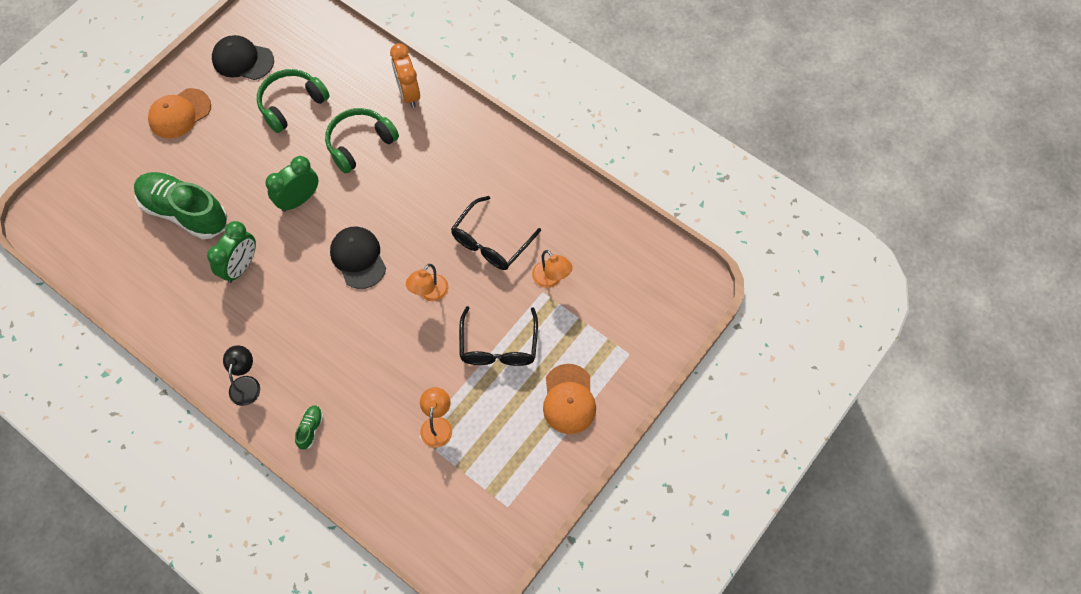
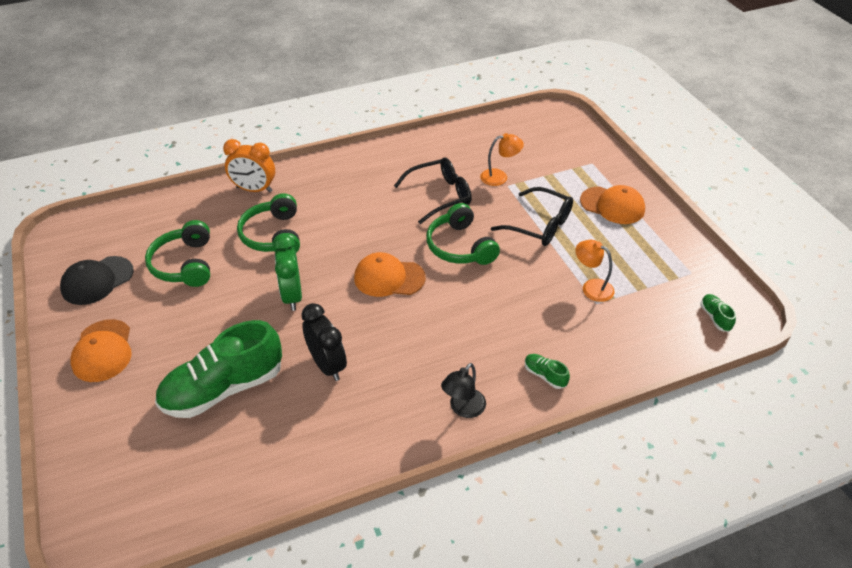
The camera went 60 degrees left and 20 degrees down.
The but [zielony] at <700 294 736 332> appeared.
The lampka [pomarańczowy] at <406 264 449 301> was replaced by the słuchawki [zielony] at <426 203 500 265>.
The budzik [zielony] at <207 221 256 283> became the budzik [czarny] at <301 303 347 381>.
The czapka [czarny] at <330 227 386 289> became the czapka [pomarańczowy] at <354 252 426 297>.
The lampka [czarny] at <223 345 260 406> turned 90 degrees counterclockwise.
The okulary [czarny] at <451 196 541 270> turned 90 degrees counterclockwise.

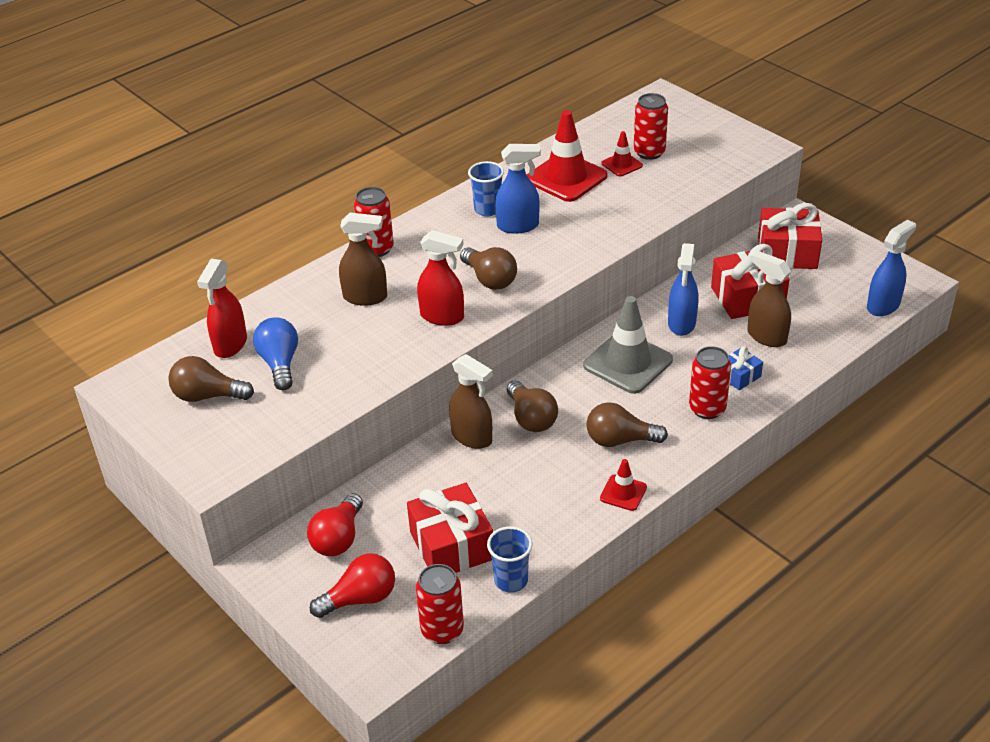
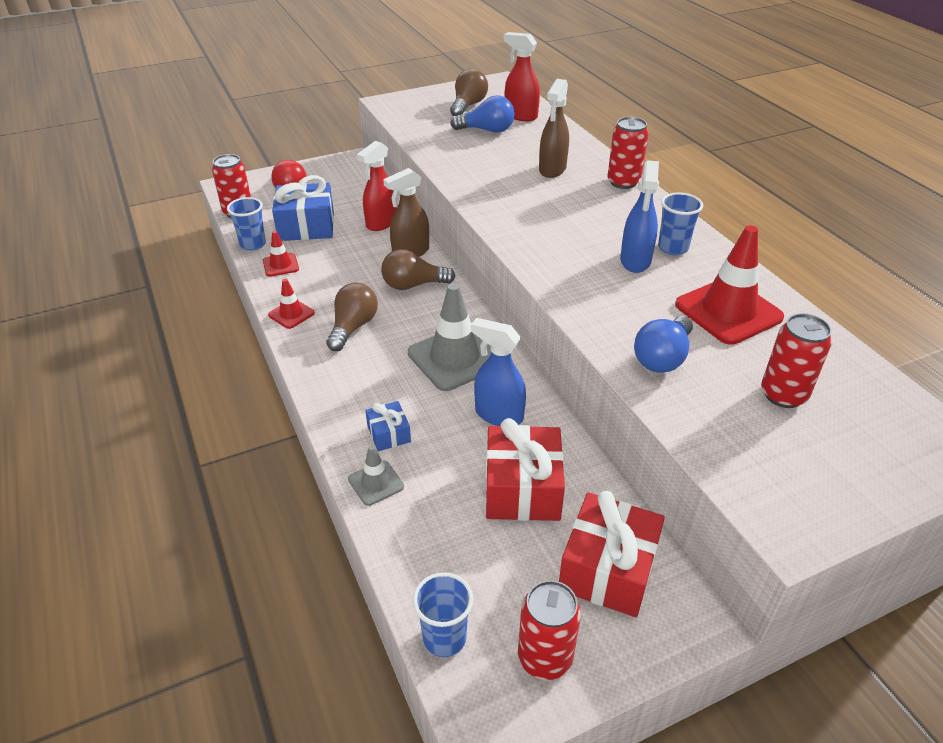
The camera went 105 degrees right and 0 degrees up.
The żarówka [czerwony] at <307 493 363 556> disappeared.
The żarówka [brązowy] at <460 247 517 290> disappeared.
The spryskiwacz [brązowy] at <747 251 791 347> disappeared.
The pachołek [szary] at <348 445 404 506> appeared.
The żarówka [niebieski] at <634 316 693 373> appeared.
The spryskiwacz [czerwony] moved from <417 230 464 326> to <357 141 397 231>.
The pachołek [czerwony] moved from <601 131 643 176> to <263 231 299 277>.
The puszka [czerwony] moved from <689 346 731 419> to <518 580 581 680>.
The spryskiwacz [niebieski] at <867 219 916 316> was replaced by the szklanka [niebieski] at <413 572 473 657>.
The prezent [czerwony] at <407 483 493 573> became the prezent [niebieski] at <272 175 334 241>.

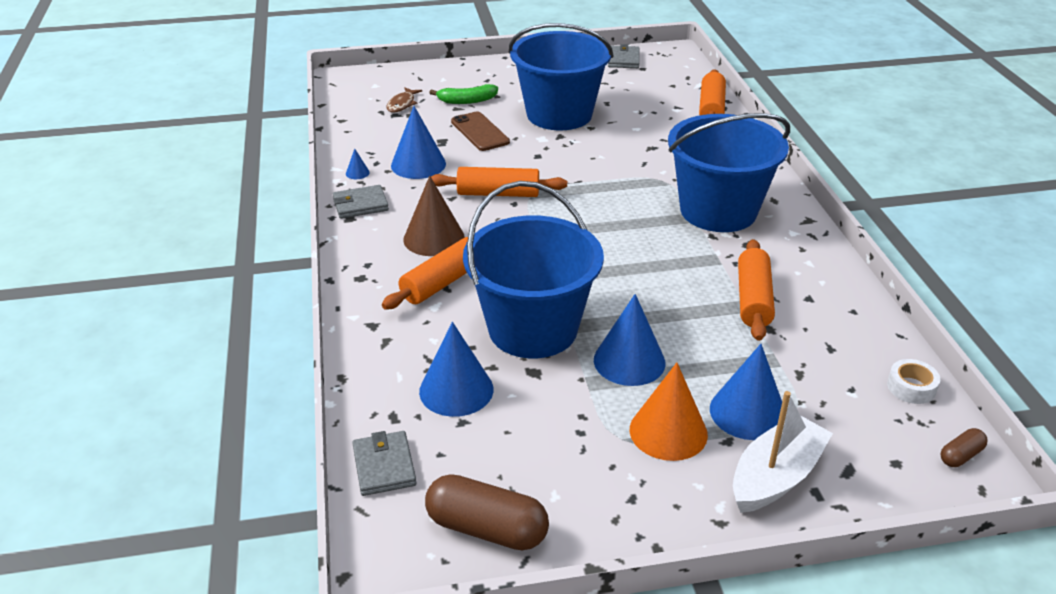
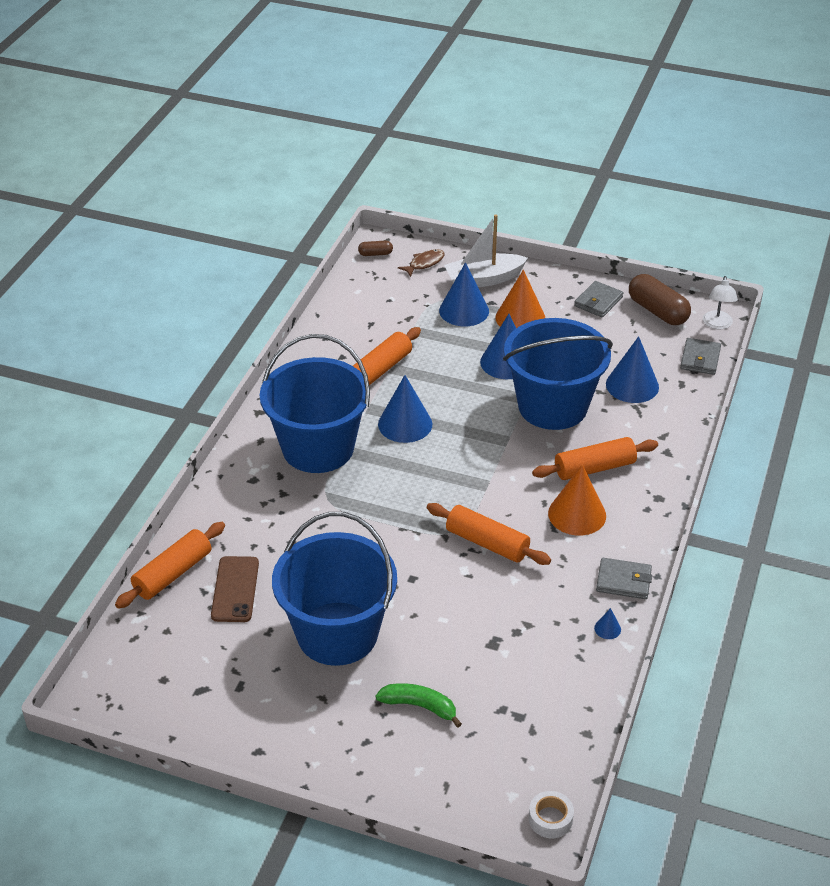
The camera went 150 degrees left and 5 degrees up.
The lampka [biały] at <703 276 738 329> appeared.
The ryba [brązowy] moved from <386 87 422 112> to <398 249 445 277>.
The stożek [niebieski] moved from <391 106 446 179> to <378 375 433 443>.
The telefon [brązowy] moved from <451 112 510 151> to <211 556 259 622>.
The portfel [szary] moved from <608 44 640 68> to <574 281 623 317>.
The taśma klejąca [biały] moved from <887 359 940 404> to <528 791 574 838>.
The stożek [brązowy] at <403 176 465 256> became the stożek [pomarańczowy] at <548 464 606 536>.

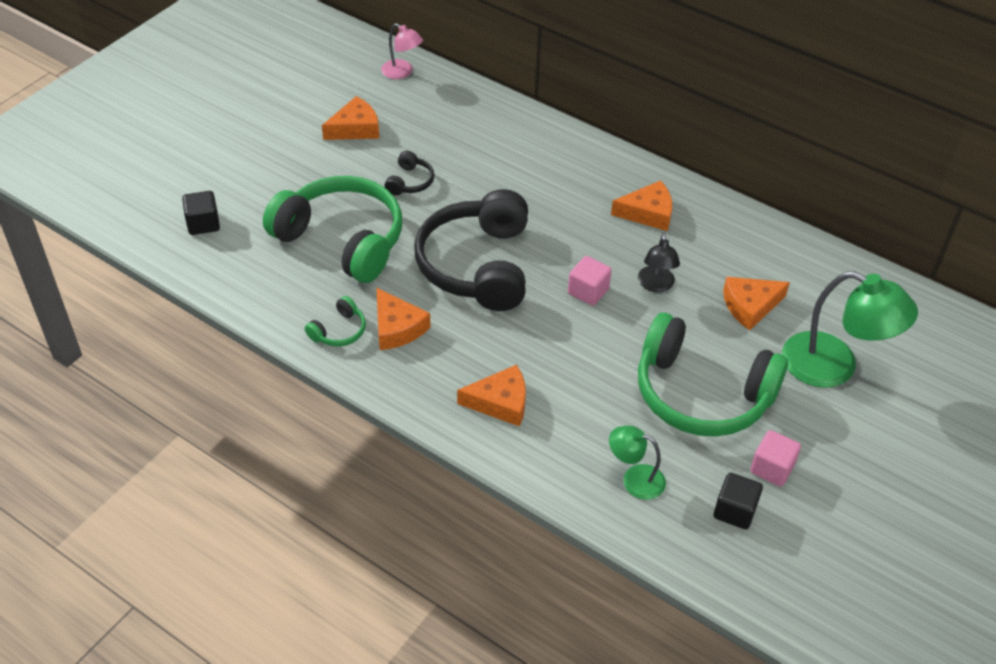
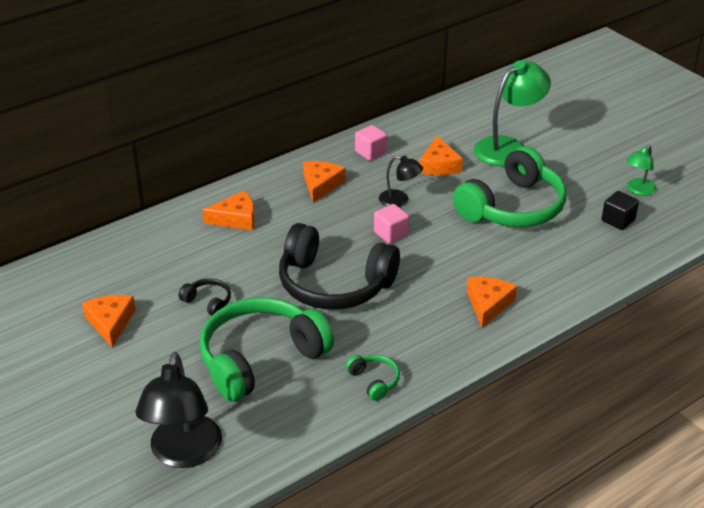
The camera went 70 degrees left and 10 degrees down.
The lampka [różowy] at <381 23 423 79> disappeared.
The ser [pomarańczowy] moved from <376 288 431 350> to <202 190 255 230>.
The lampka [zielony] moved from <609 426 666 500> to <626 145 657 196>.
The sześcian [różowy] moved from <750 430 801 487> to <355 125 387 160>.
The sześcian [czarny] at <182 191 220 235> was replaced by the lampka [czarny] at <135 352 222 468>.

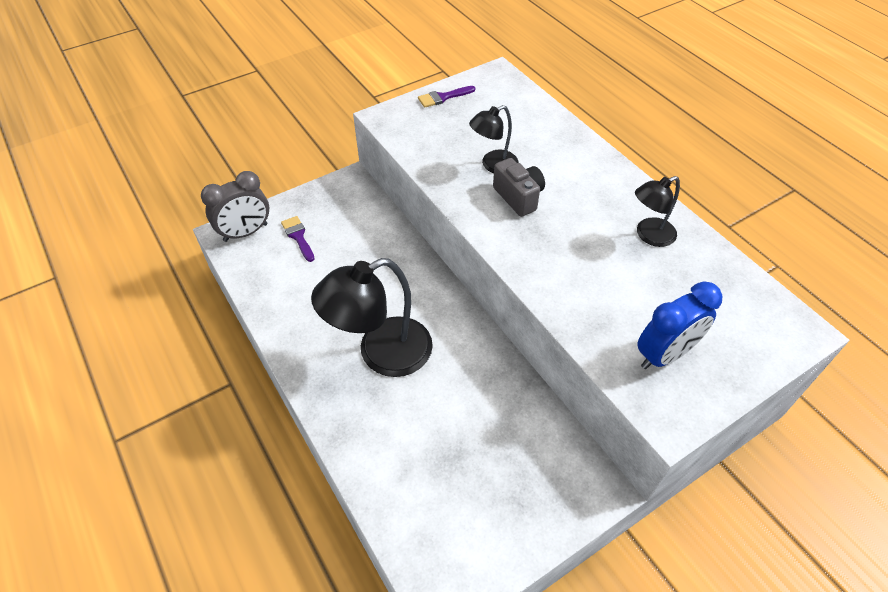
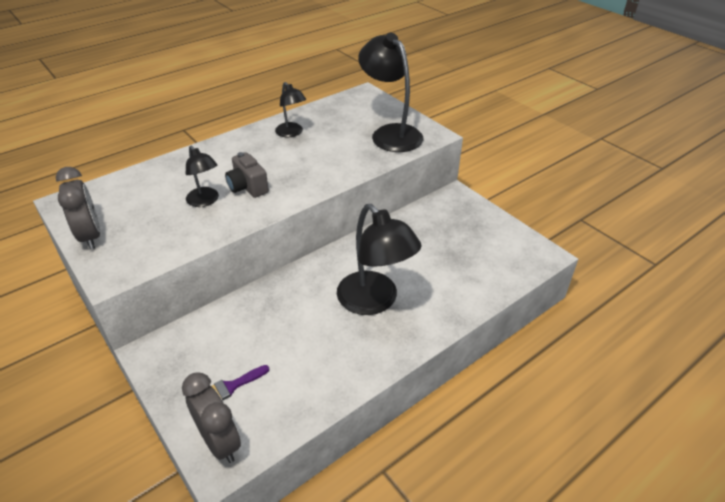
The camera went 95 degrees left and 10 degrees down.
The pędzel [fioletowy] at <418 86 475 108> was replaced by the budzik [szary] at <56 167 100 250>.
The budzik [niebieski] at <637 281 722 369> was replaced by the lampka [czarny] at <358 33 423 152>.
The aparat fotograficzny [szary] at <493 158 545 217> turned 90 degrees counterclockwise.

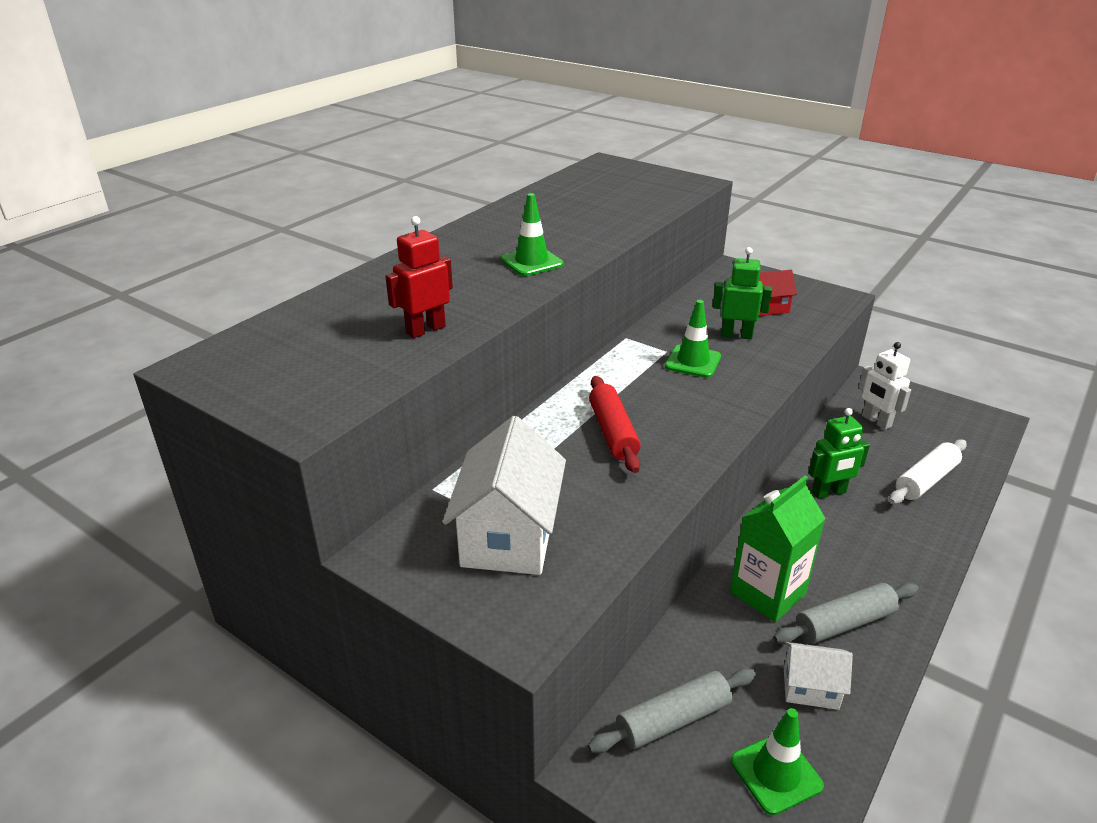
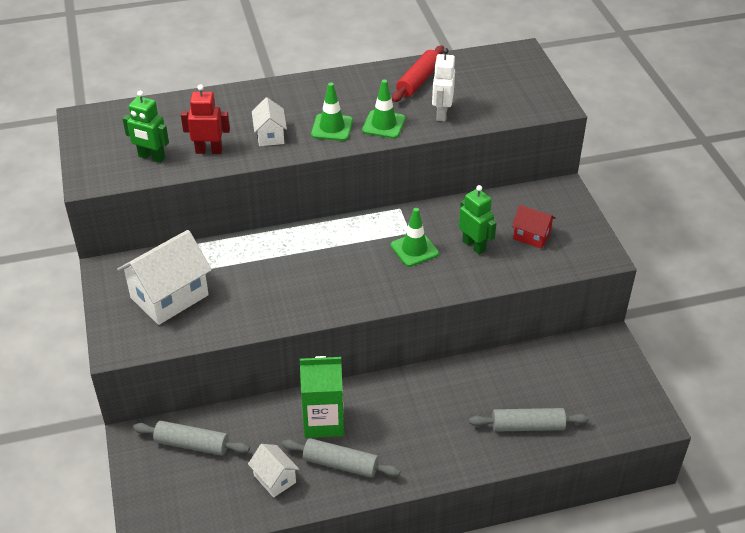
The camera went 40 degrees right and 10 degrees up.
The domek [biały] at <252 97 287 146> appeared.
The wałek do ciasta [czerwony] moved from <589 376 641 473> to <392 45 444 102>.
The pachołek [zielony] moved from <731 708 824 815> to <362 79 406 139>.
The robot [zielony] moved from <808 408 870 499> to <122 91 169 163>.
The robot [biały] moved from <858 342 911 430> to <432 48 455 121>.
The wałek do ciasta [biały] at <889 439 967 504> became the wałek do ciasta [szary] at <469 408 589 432>.

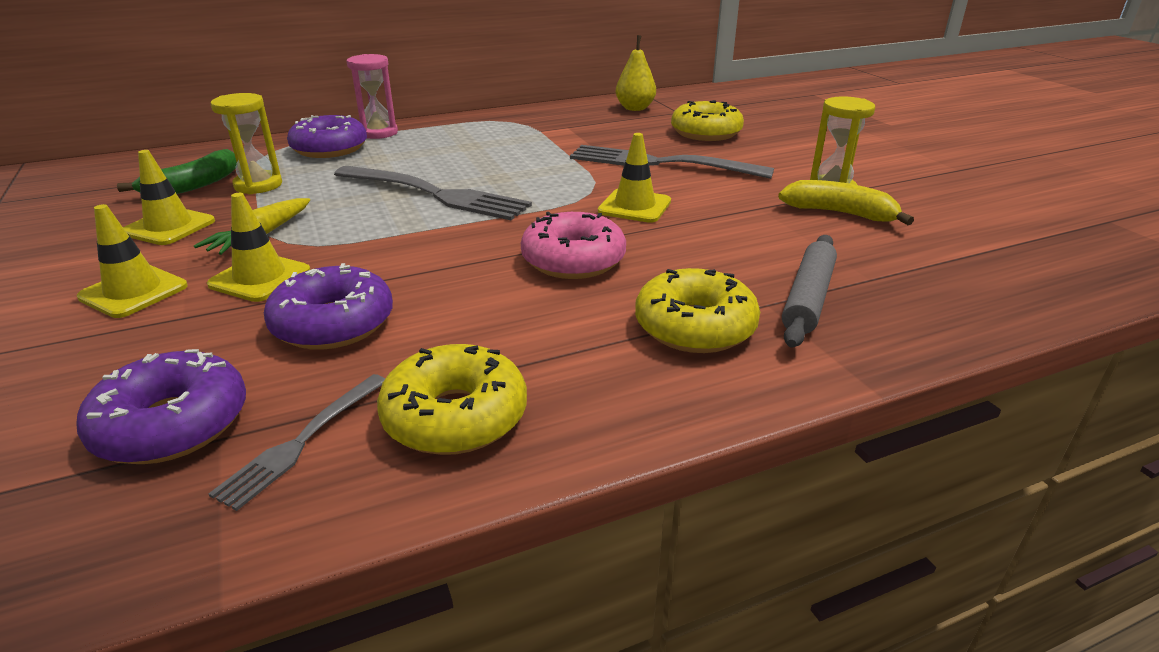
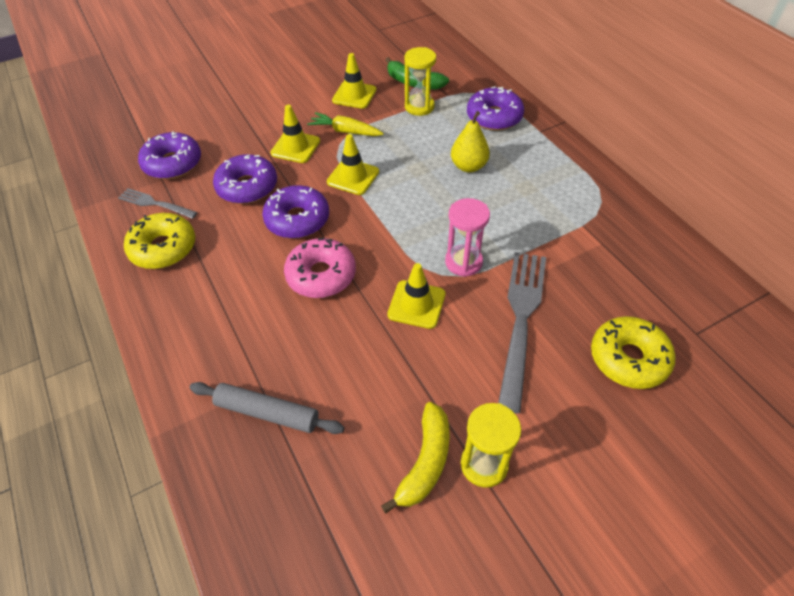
The camera went 85 degrees right and 20 degrees up.
The widelec [szary] at <334 166 532 220> disappeared.
The donut [żółty] at <635 268 760 353> disappeared.
The donut [fioletowy] at <262 185 329 239> appeared.
The pachołek [żółty] moved from <77 204 188 318> to <327 134 379 195>.
The klepsydra [różowy] moved from <347 54 398 139> to <445 198 490 277>.
The gruszka [żółty] moved from <616 35 656 111> to <451 111 490 172>.

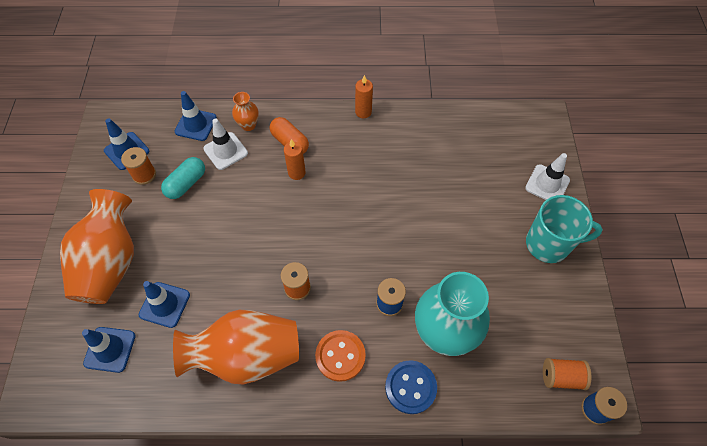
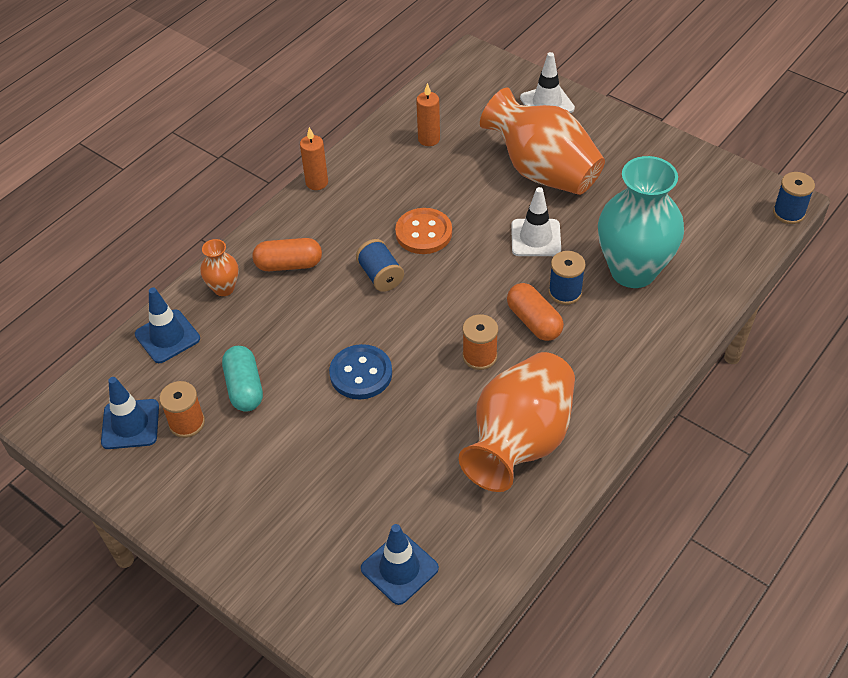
The camera went 50 degrees left and 10 degrees down.
The pachołek [niebieski] at <139 281 190 328> disappeared.
The kubek [turkusowy] at <526 195 603 263> disappeared.
The szpulka [pomarańczowy] at <543 358 591 390> disappeared.
The szpulka [niebieski] at <356 239 404 292> appeared.
The kapsułka [pomarańczowy] at <507 283 564 341> appeared.
The wazon [pomarańczowy] moved from <60 189 134 304> to <480 87 605 195>.
The pachołek [biały] moved from <203 118 248 170> to <511 187 561 256>.
The świeca [pomarańczowy] moved from <284 139 306 180> to <416 83 440 146>.
The guzik [pomarańczowy] moved from <315 330 366 382> to <395 208 452 254>.
The guzik [niebieski] moved from <385 360 437 414> to <329 344 392 399>.

